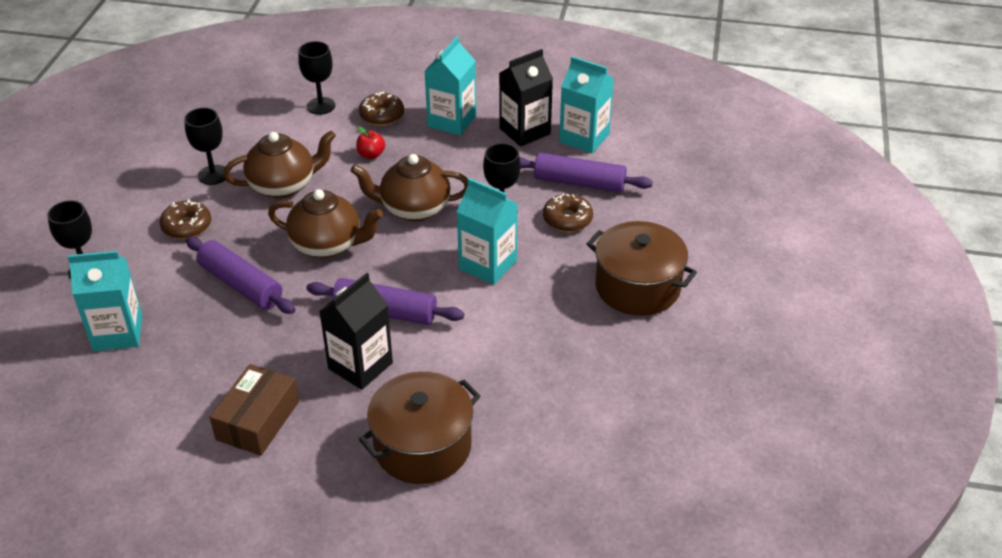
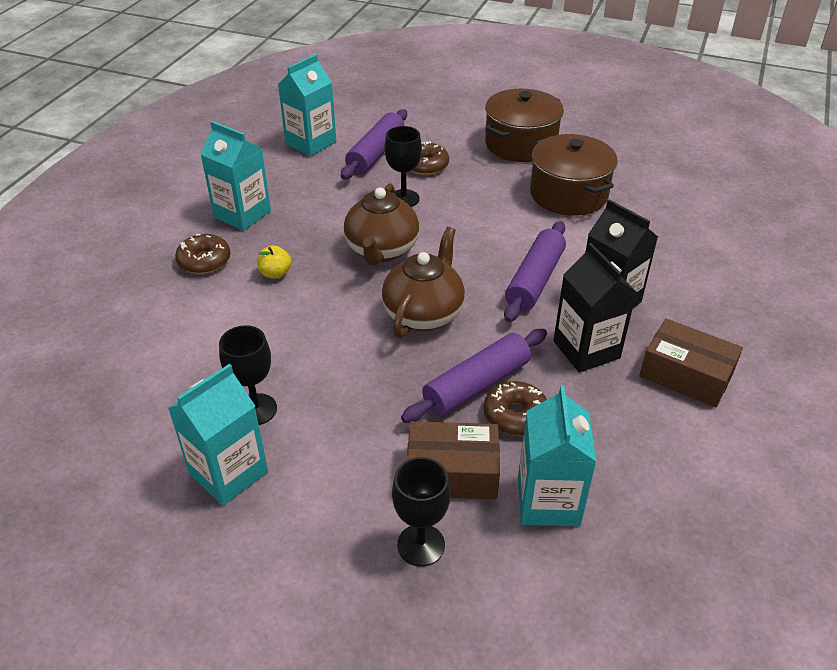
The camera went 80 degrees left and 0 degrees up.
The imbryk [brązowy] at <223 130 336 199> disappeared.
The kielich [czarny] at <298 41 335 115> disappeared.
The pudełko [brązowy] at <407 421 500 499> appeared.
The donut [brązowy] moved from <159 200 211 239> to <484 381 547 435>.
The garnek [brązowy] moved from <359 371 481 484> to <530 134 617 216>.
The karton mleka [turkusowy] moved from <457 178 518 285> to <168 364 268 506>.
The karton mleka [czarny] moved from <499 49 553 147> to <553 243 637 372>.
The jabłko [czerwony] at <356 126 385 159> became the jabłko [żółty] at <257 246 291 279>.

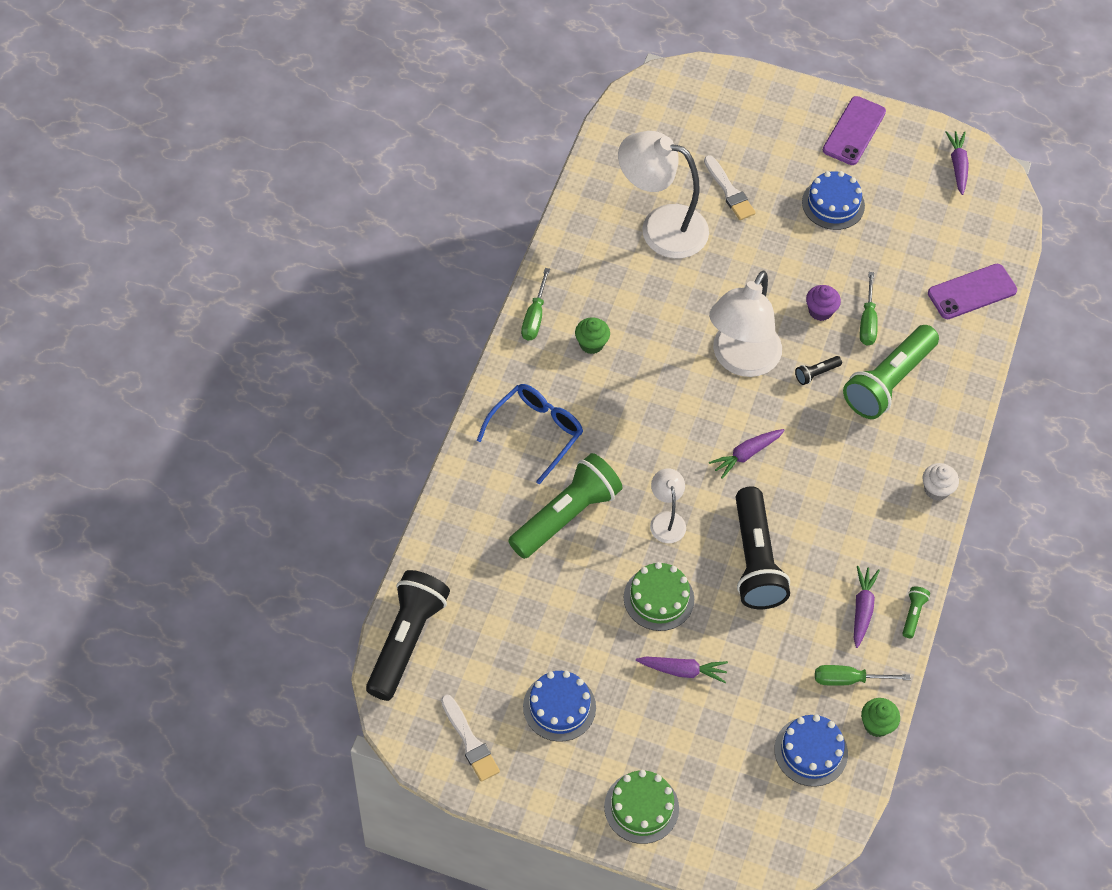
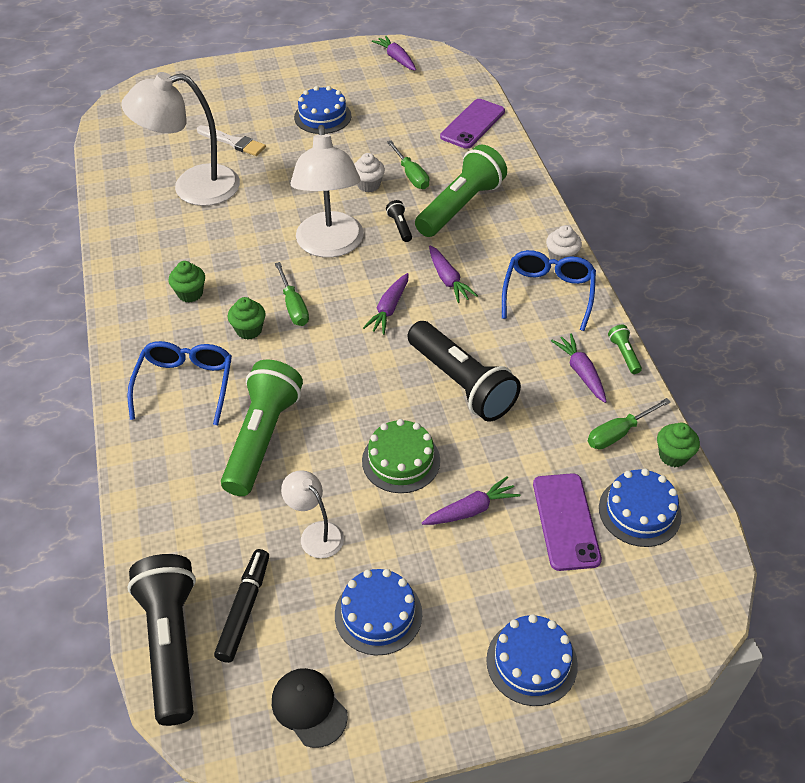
The camera went 30 degrees left and 10 degrees down.
The flamaster [czarny] at <214 549 269 663> appeared.
The muffinka [zielony] at <228 297 266 339> appeared.
The marchewka [fioletowy] at <429 245 478 303> appeared.
The okulary [niebieski] at <502 250 596 331> appeared.
The śrubokręt [zielony] moved from <521 268 550 340> to <275 262 309 326>.
The lampka [biały] moved from <650 468 686 543> to <281 470 344 558>.
The telefon [fioletowy] moved from <823 96 886 165> to <533 473 602 571>.
The pędzel [biały] at <441 694 500 782> was replaced by the czapka [czarny] at <272 668 348 748>.
The tort [zielony] at <604 770 679 844> became the tort [niebieski] at <486 614 578 706>.
The muffinka [fioletowy] at <806 285 841 321> became the muffinka [biały] at <354 153 385 192>.
The latarka [czarny] at <795 356 842 385> turned 135 degrees clockwise.
The latarka [zielony] at <843 325 939 419> turned 150 degrees counterclockwise.

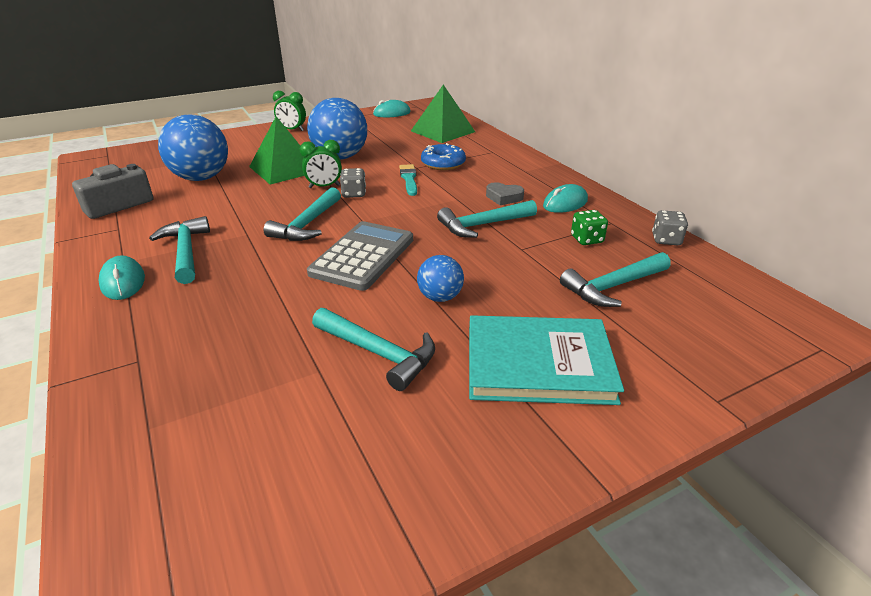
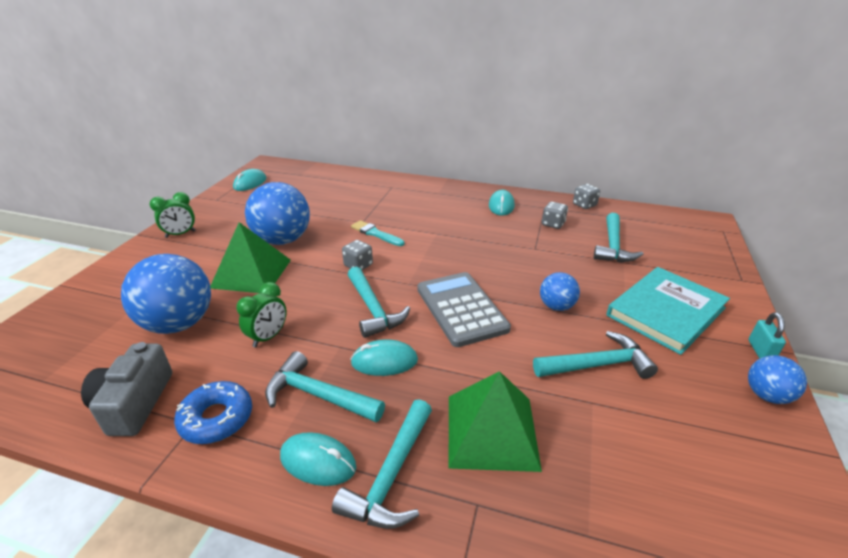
The camera went 45 degrees left and 0 degrees up.
The serce [szary] at <486 182 524 205> disappeared.
The myszka [turkusowy] at <350 339 418 376> appeared.
The kłódka [turkusowy] at <748 312 786 359> appeared.
The piłka [niebieski] at <748 355 807 404> appeared.
The budzik [zielony] moved from <300 140 342 188> to <236 282 287 348>.
The piramida [zielony] moved from <411 84 475 143> to <449 371 542 472>.
The donut [niebieski] moved from <421 143 466 170> to <174 381 252 444>.
The młotek [turkusowy] moved from <437 200 537 238> to <332 399 432 529>.
The kostka do gry [zielony] at <571 210 608 245> became the kostka do gry [szary] at <542 202 568 229>.

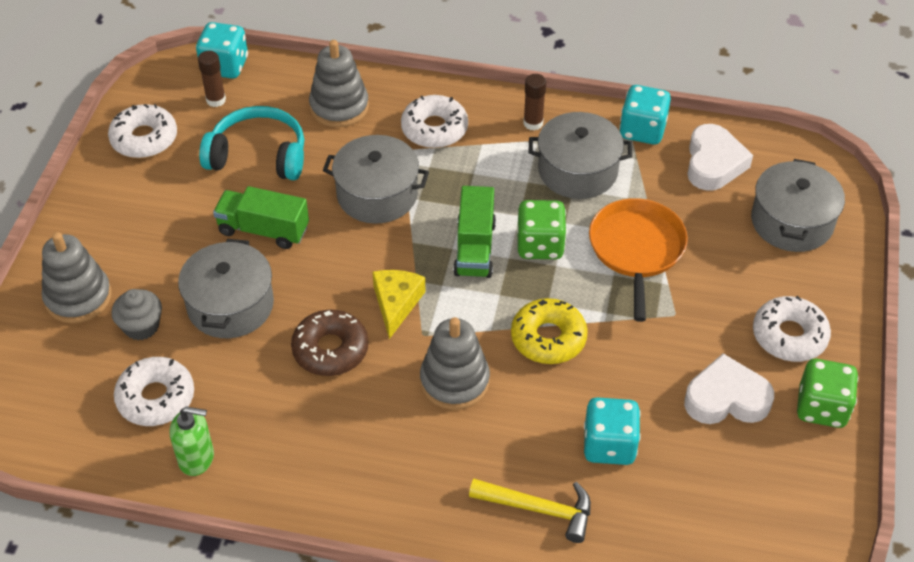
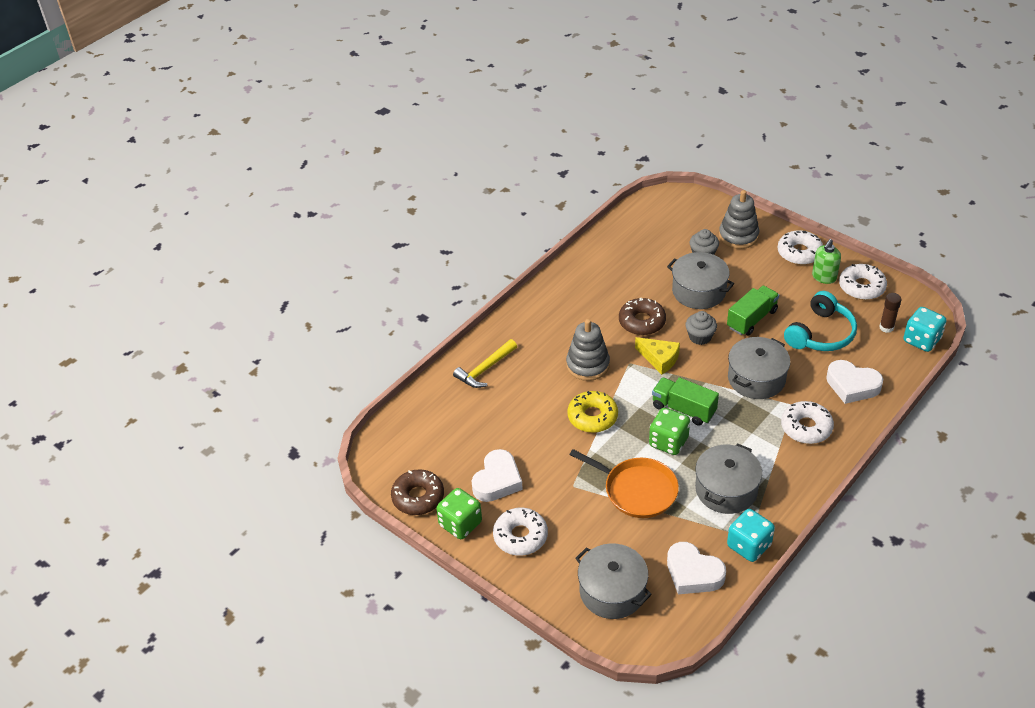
The camera went 120 degrees right and 5 degrees down.
The klej w sztyfcie [brązowy] at <523 74 546 131> disappeared.
The kostka do gry [turkusowy] at <584 397 641 465> disappeared.
The donut [brązowy] at <391 469 444 515> appeared.
The muffinka [szary] at <686 311 717 345> appeared.
The donut [biały] moved from <114 357 194 426> to <777 230 823 265>.
The dozownik mydła [zielony] moved from <170 407 214 476> to <812 239 841 284>.
The zabawka nakładanka [szary] at <309 40 369 127> was replaced by the serce [biały] at <826 360 883 404>.

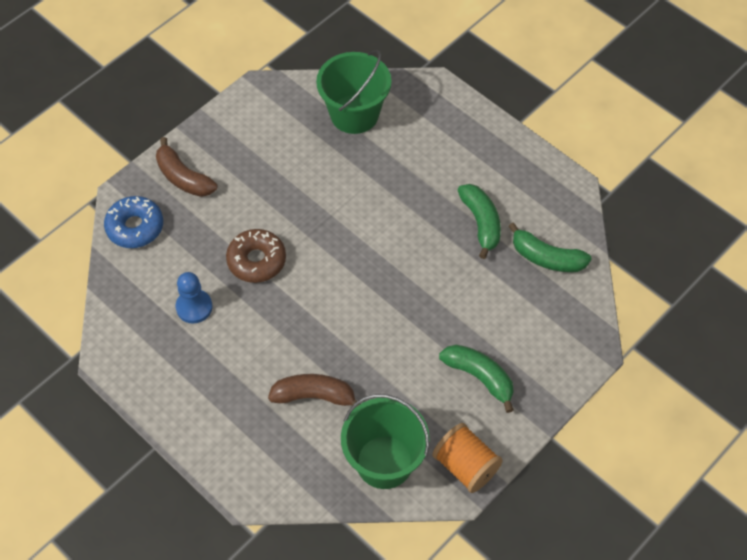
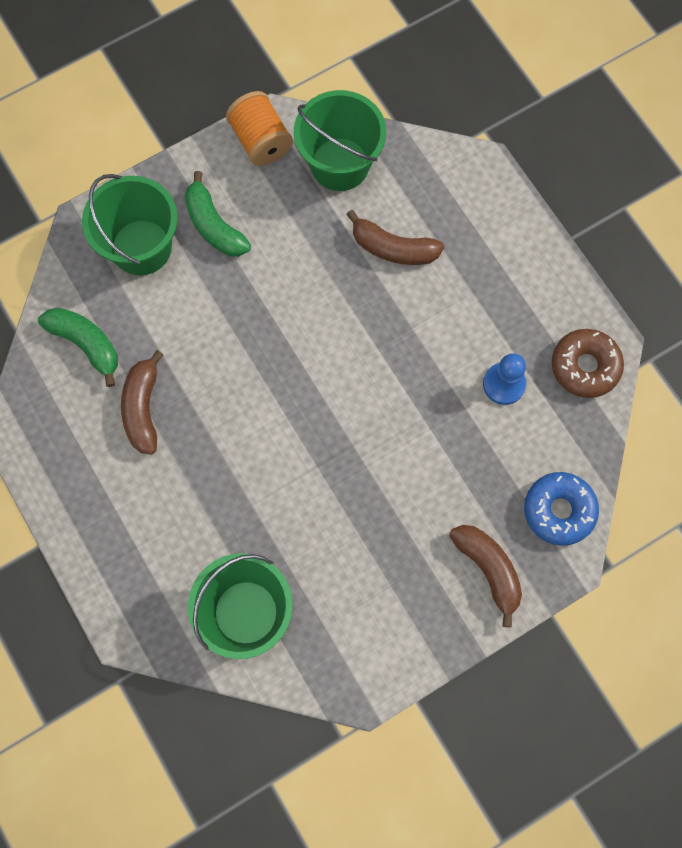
The camera went 165 degrees left and 15 degrees up.
The wiadro [zielony] at <82 174 178 275> appeared.
The donut [brązowy] moved from <226 229 286 283> to <552 329 624 398>.
The banan [zielony] at <458 184 501 259> became the banan [brązowy] at <121 350 164 455>.

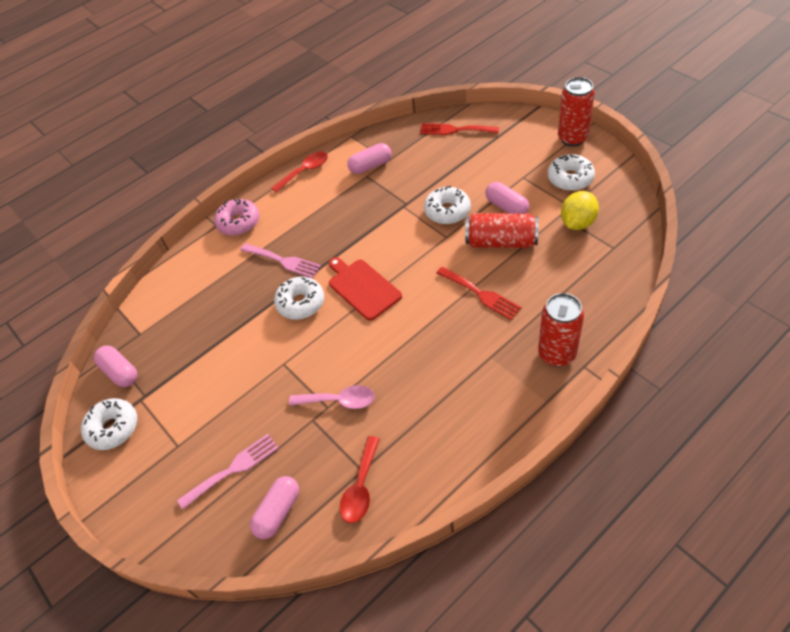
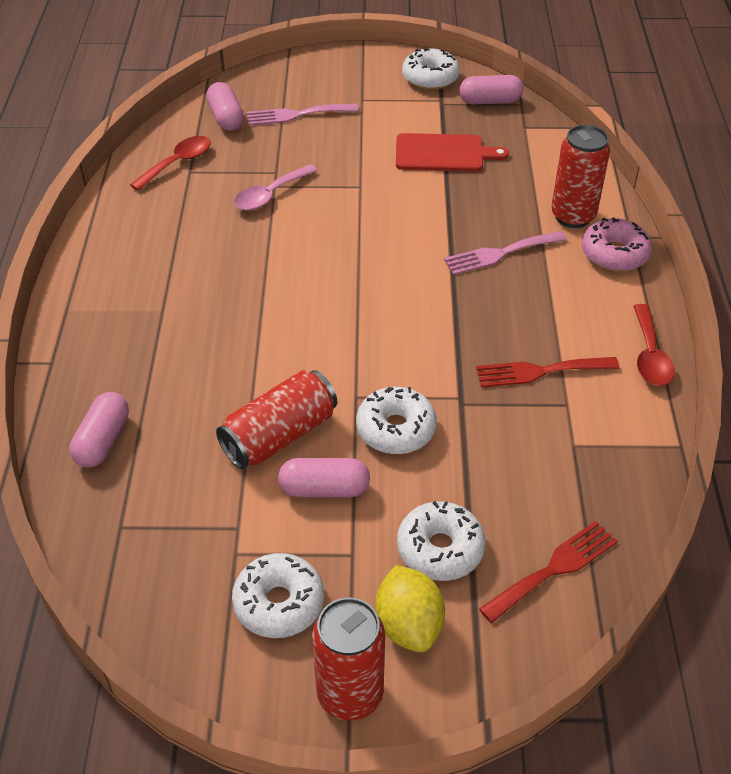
The camera went 125 degrees right and 5 degrees down.
The donut [biały] moved from <274 277 324 320> to <397 501 486 581>.
The deska do krojenia [czerwony] moved from <329 257 402 321> to <396 133 509 172>.
The kapsułka [różowy] moved from <348 143 392 174> to <69 392 129 468>.
The widelec [czerwony] moved from <436 267 522 320> to <476 357 619 388>.
The puszka [czerwony] moved from <538 293 584 367> to <551 125 610 228>.
The cytryna [żółty] moved from <561 191 599 230> to <375 565 445 652>.
The widelec [różowy] at <177 434 279 509> turned 75 degrees clockwise.
The łyżka [czerwony] at <340 436 380 523> turned 75 degrees clockwise.

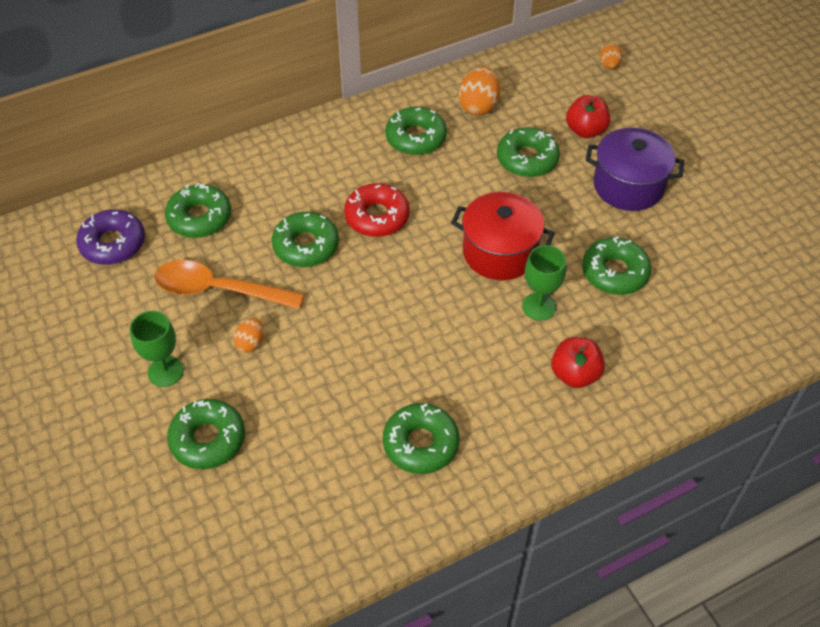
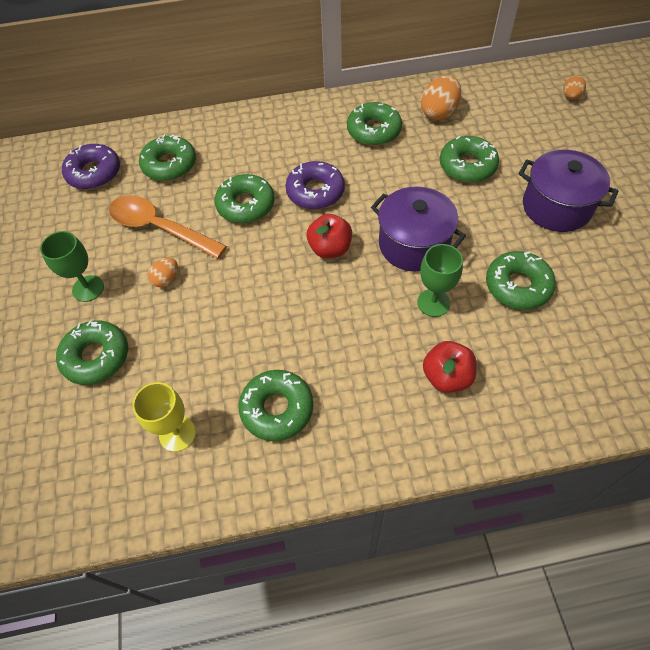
The camera went 20 degrees right and 5 degrees up.
The kielich [żółty] at <133 382 196 452> appeared.
The jabłko [czerwony] moved from <566 95 610 138> to <307 214 352 258>.
The donut [czerwony] at <344 183 410 237> became the donut [fioletowy] at <285 161 345 209>.
The garnek [czerwony] at <451 192 555 280> became the garnek [fioletowy] at <371 186 466 272>.

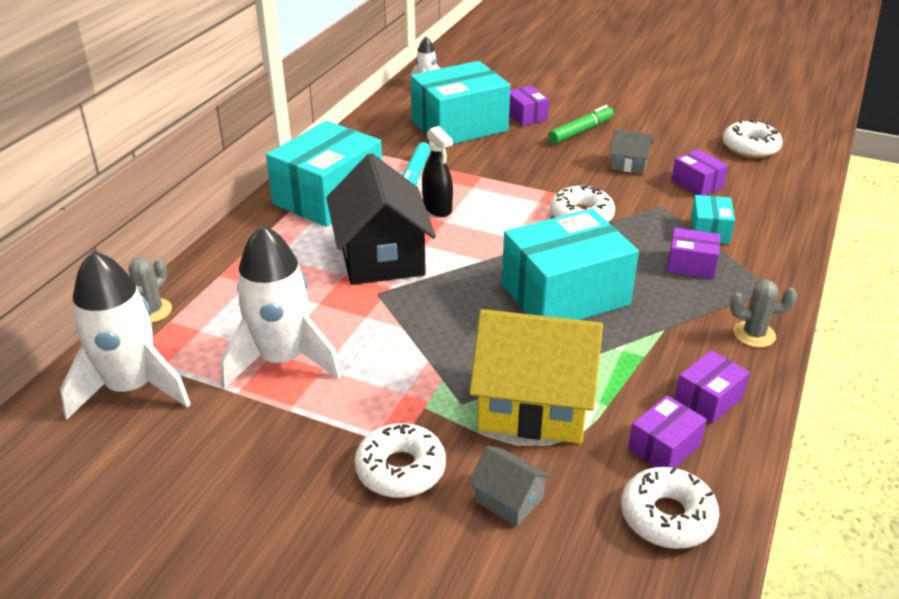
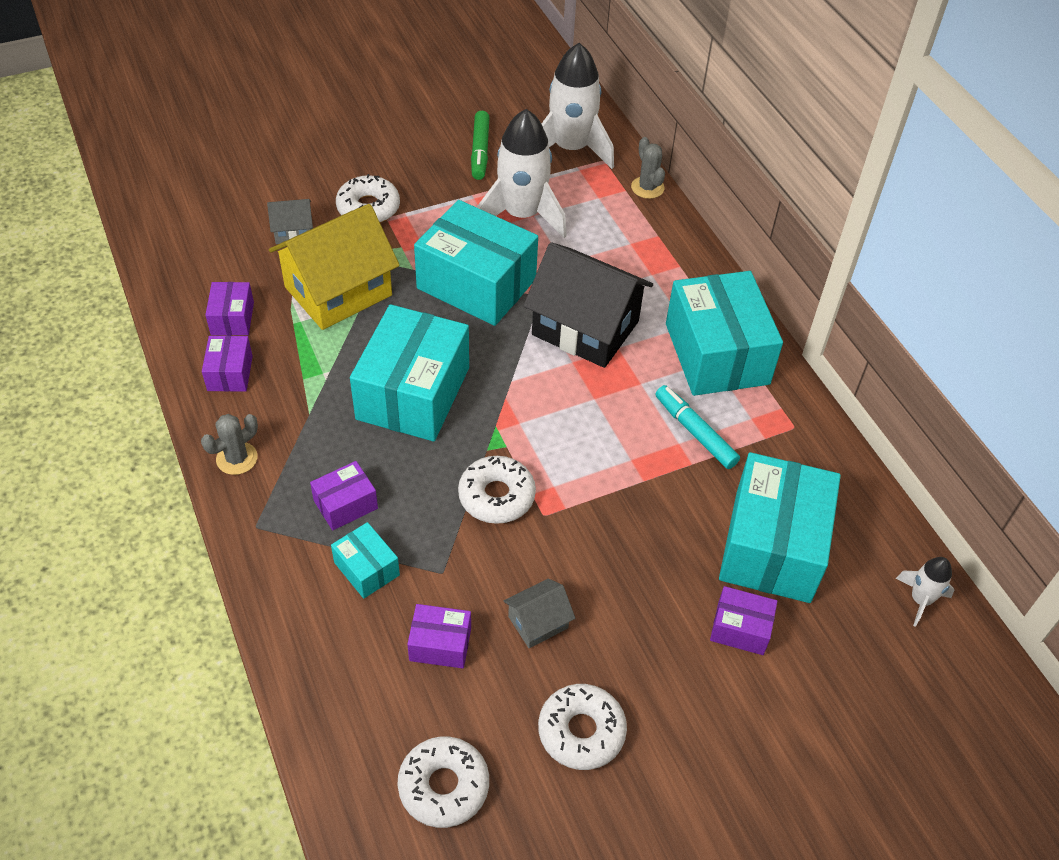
The camera went 130 degrees right and 15 degrees up.
The spryskiwacz [czarny] at <422 126 453 217> disappeared.
The pudełko [turkusowy] at <414 200 538 326> appeared.
The flamaster [zielony] moved from <548 105 614 144> to <471 111 490 180>.
The donut [biały] moved from <621 467 720 549> to <538 684 627 770>.

